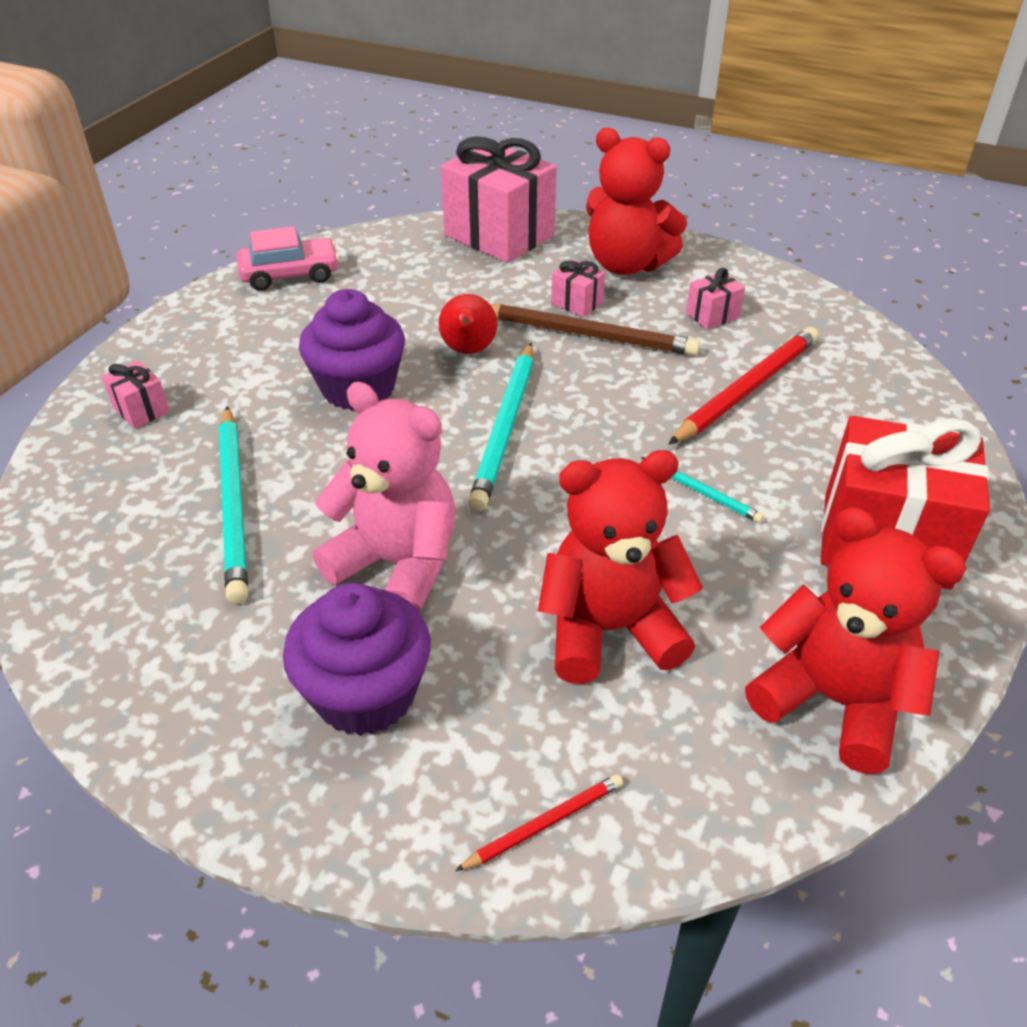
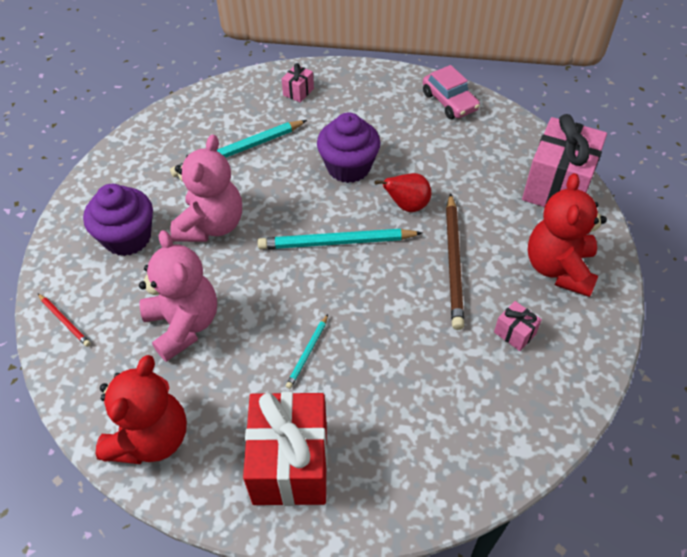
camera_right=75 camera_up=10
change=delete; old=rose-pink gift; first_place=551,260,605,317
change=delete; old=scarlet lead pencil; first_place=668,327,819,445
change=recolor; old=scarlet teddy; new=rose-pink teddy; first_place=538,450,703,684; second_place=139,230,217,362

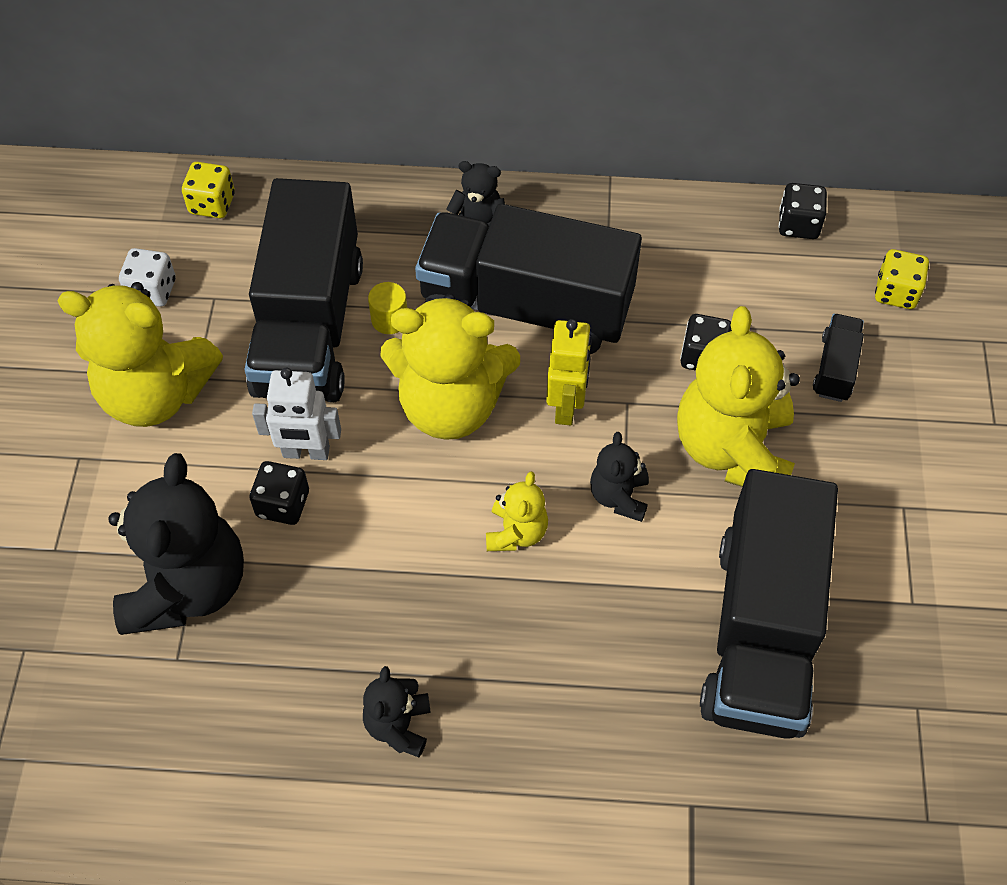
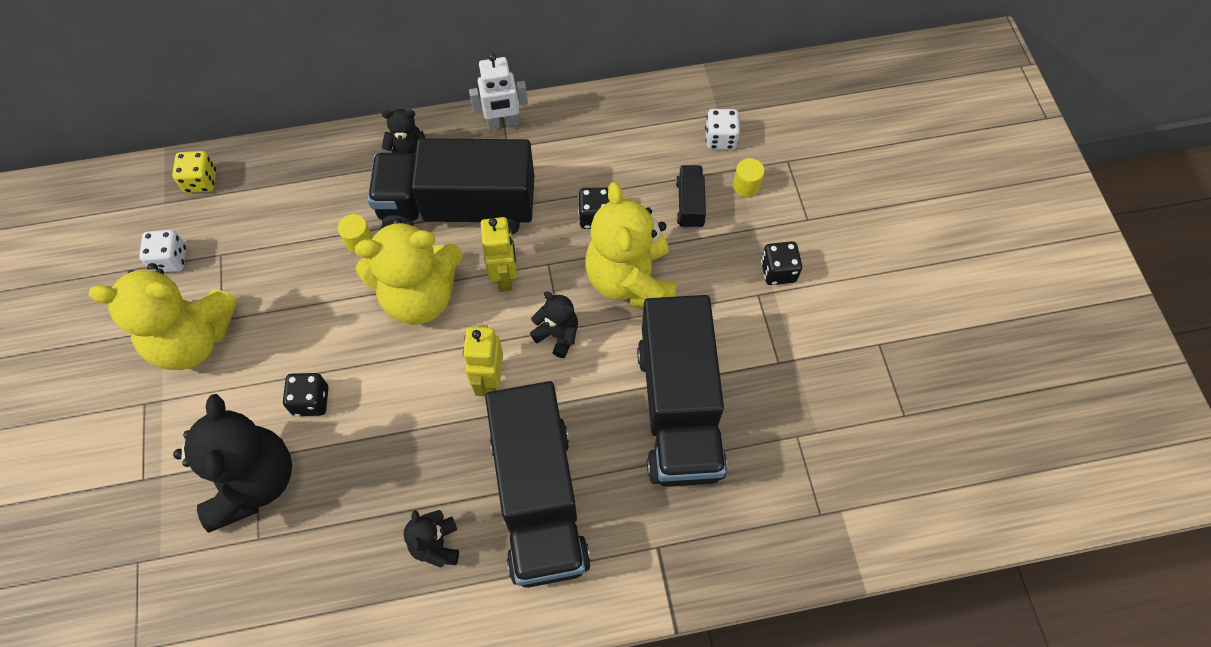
camera_right=-15 camera_up=5
change=move; old=jet-black lorry; first_place=244,178,363,402; second_place=485,381,591,588
change=move; old=jet-black dice; first_place=779,183,827,239; second_place=761,241,802,285
change=recolor; old=golden dice; new=white dice; first_place=875,249,929,309; second_place=705,109,740,149
change=move; old=white robot; first_place=252,368,341,460; second_place=469,53,528,130
change=rotate; old=jet-black teddy; first_place=590,432,649,522; second_place=530,292,578,358; degrees=135
change=replace; old=golden teddy; new=golden robot; first_place=486,471,548,551; second_place=463,325,503,396
change=insert; new=golden cylinder; second_place=733,158,765,197

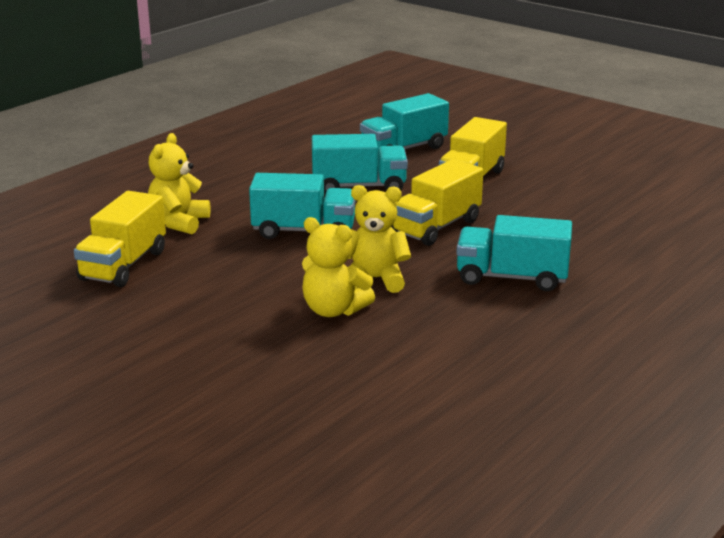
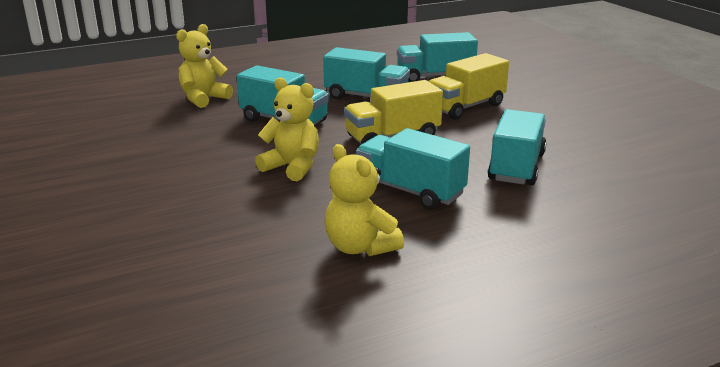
camera_right=25 camera_up=0
change=delete; old=golden lorry; first_place=74,191,166,287
change=move; old=golden teddy; first_place=302,217,375,317; second_place=325,144,404,256
change=insert; new=aqua lorry; second_place=488,109,546,185

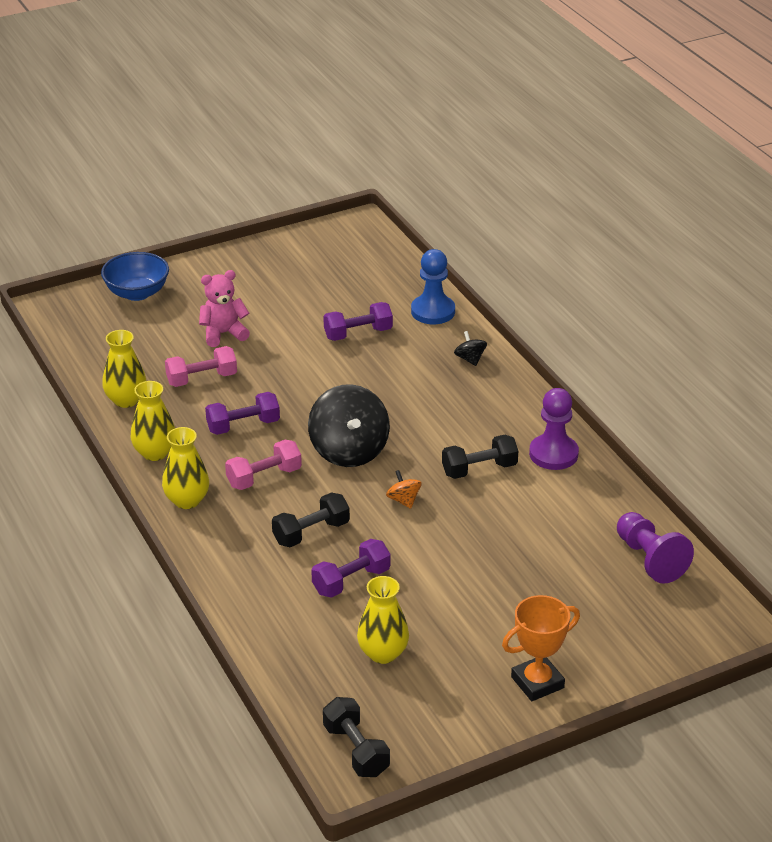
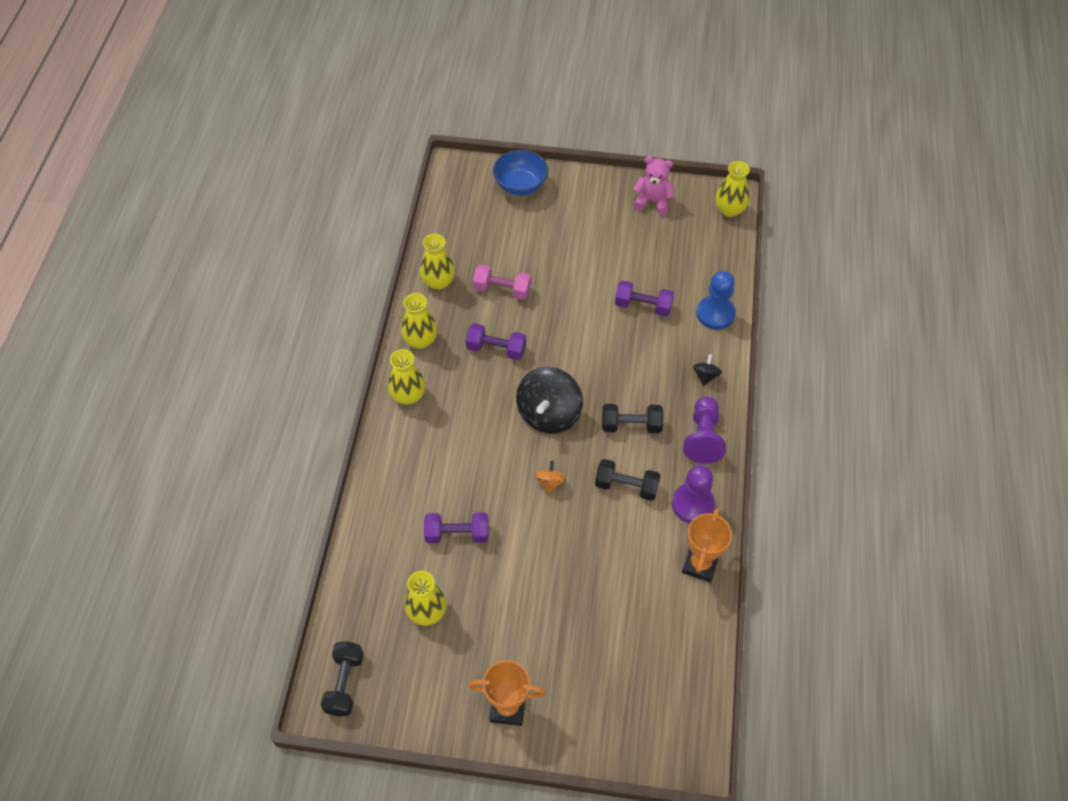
camera_right=35 camera_up=20
change=move; old=rose-pink teddy; first_place=199,270,250,347; second_place=633,156,674,215
change=delete; old=rose-pink dumbbell; first_place=225,440,302,490
change=move; old=jet-black dumbbell; first_place=272,492,350,547; second_place=602,404,663,433
change=move; old=purple chess pawn; first_place=617,512,694,584; second_place=683,396,726,464
change=insert; new=golden vase; second_place=715,161,750,217
change=insert; new=orange-coloured award cup; second_place=682,509,732,582

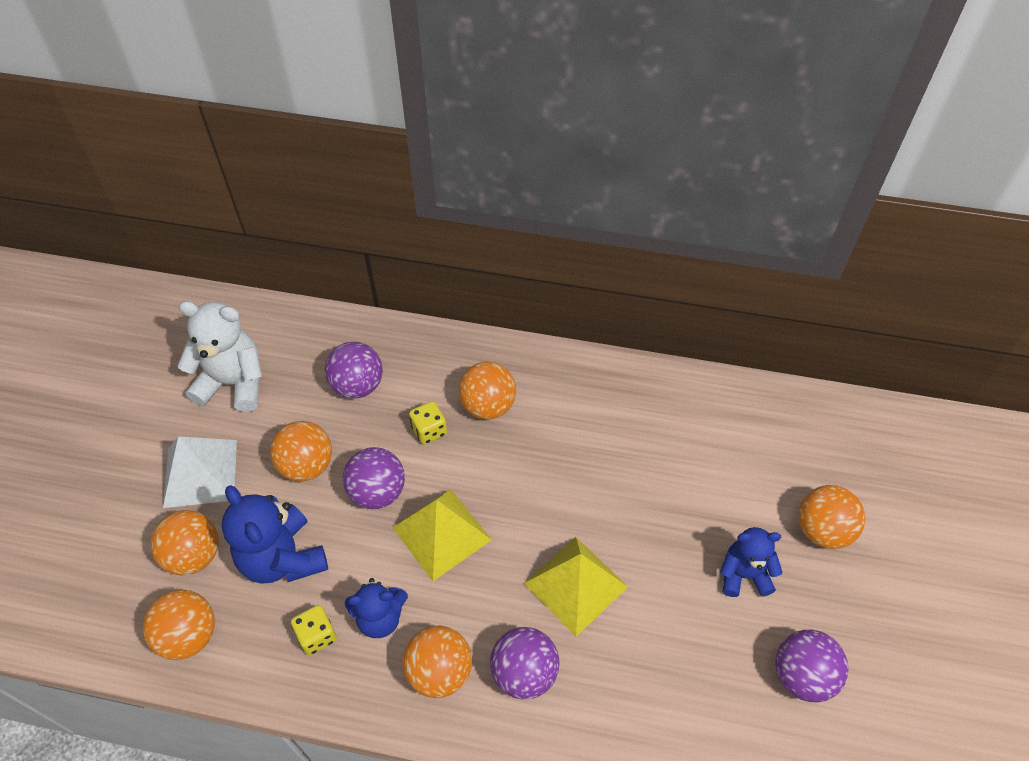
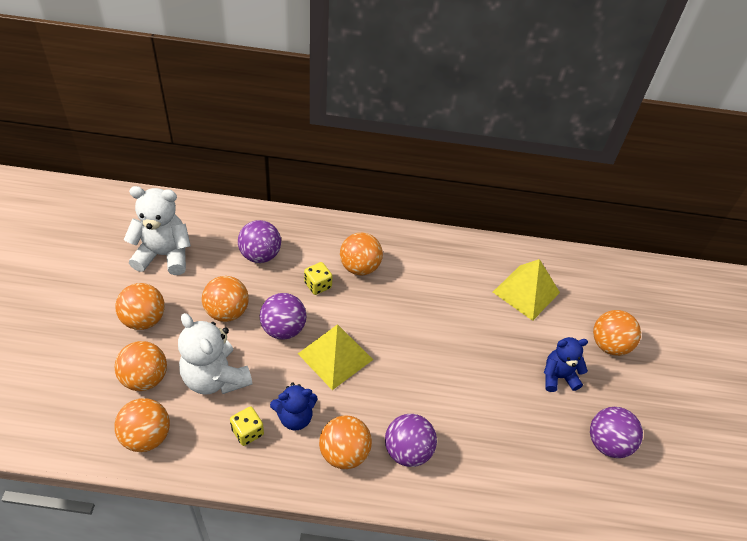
camera_right=-10 camera_up=-5
change=replace; old=white pyramid shape; new=orange-coloured ball; first_place=163,436,237,508; second_place=115,283,165,330
change=recolor; old=cobalt teddy; new=white teddy; first_place=222,485,328,584; second_place=178,313,252,395
change=move; old=golden pyramid shape; first_place=524,537,628,636; second_place=493,259,560,321

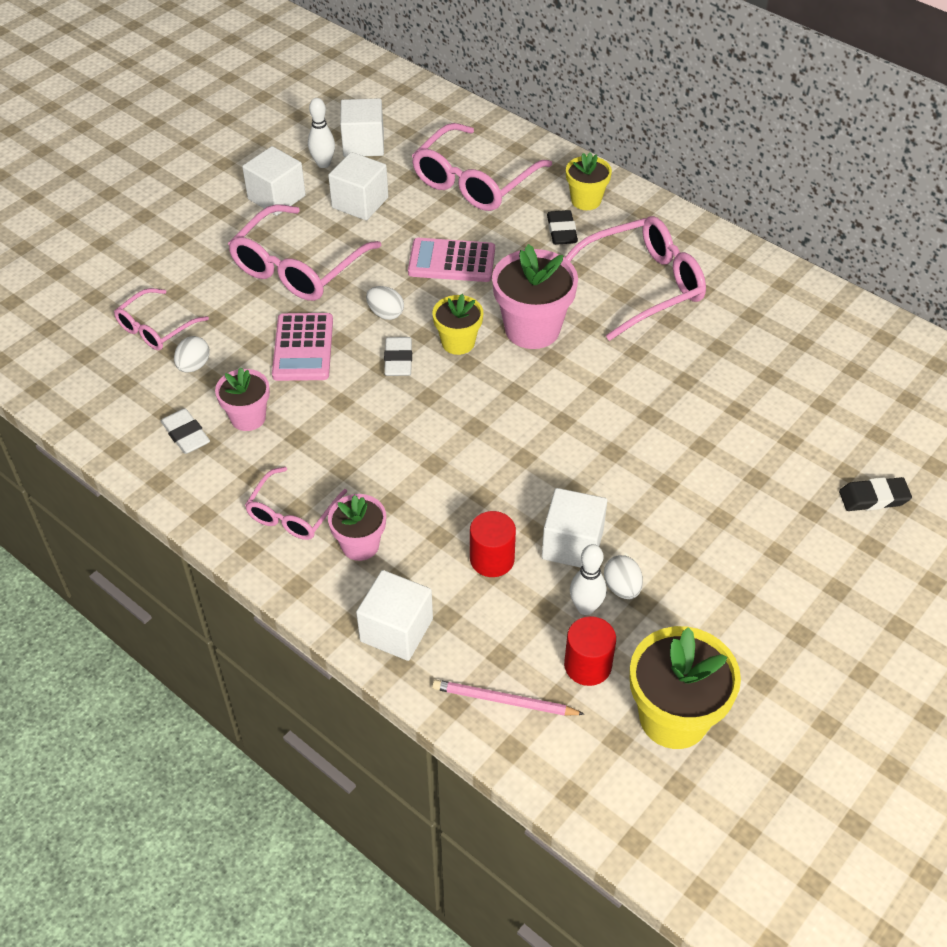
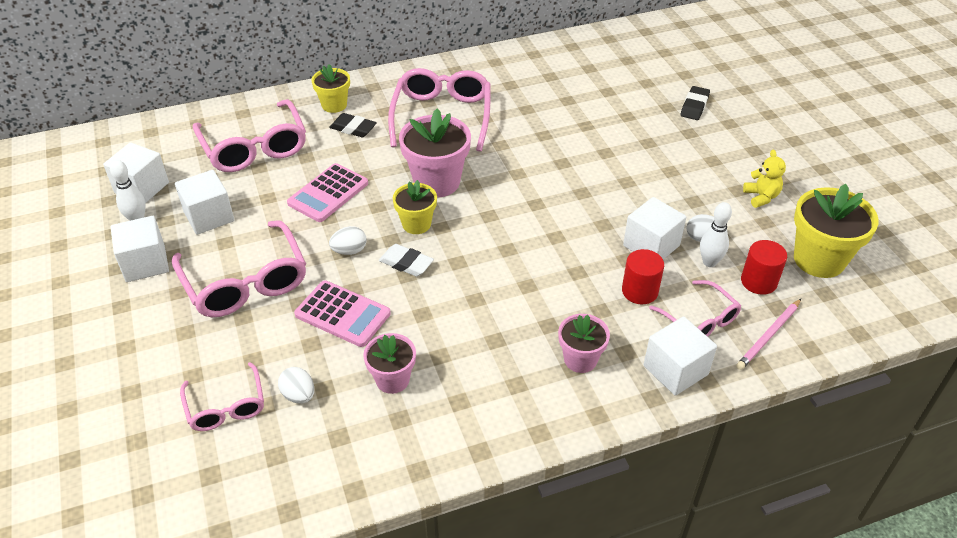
camera_right=-60 camera_up=-5
change=delete; old=white gum eraser; first_place=161,408,210,454
change=move; old=rose-pink spectacles; first_place=245,467,347,540; second_place=649,280,741,337
change=insert; new=golden teddy; second_place=743,150,786,208

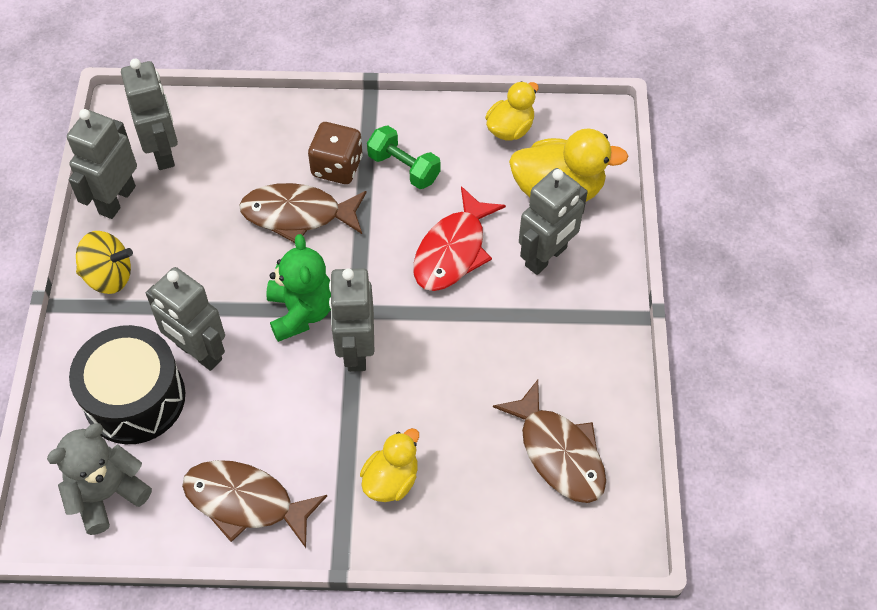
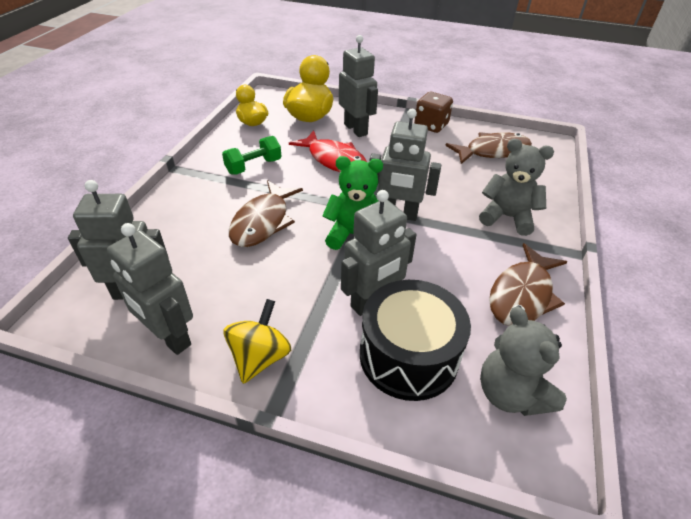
camera_right=-75 camera_up=-15
change=move; old=brown dice; first_place=308,122,363,184; second_place=414,92,453,133
change=replace; old=golden toy duck; new=grey teddy; first_place=360,428,419,502; second_place=479,139,554,236

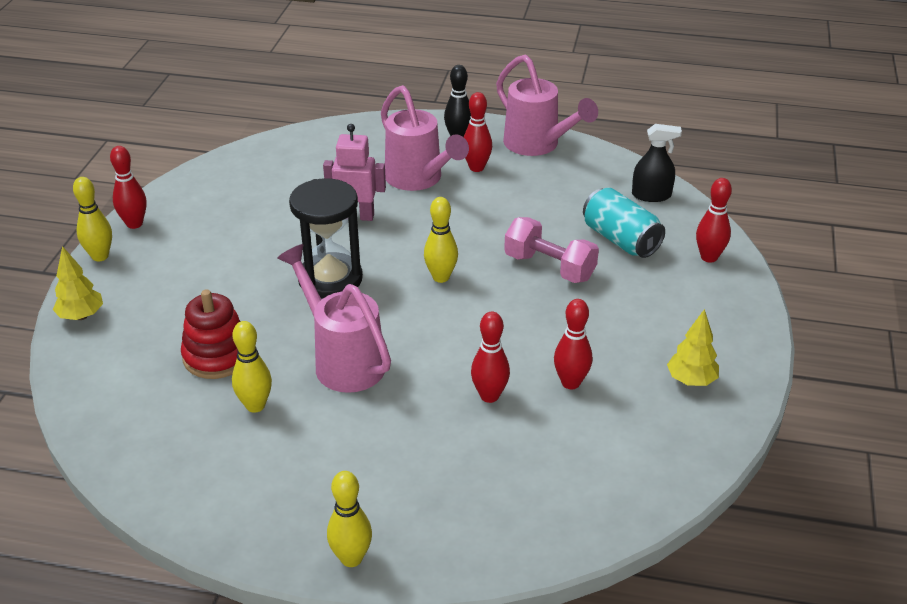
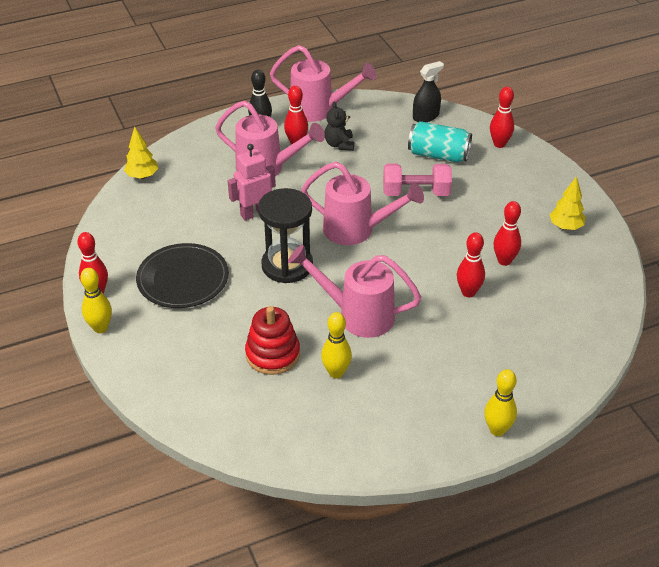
camera_right=-35 camera_up=5
change=replace; old=golden tenpin; new=rose-pink sprinkling can; first_place=424,197,458,283; second_place=301,162,424,245
change=move; old=golden tree; first_place=53,246,103,320; second_place=124,127,158,179
change=insert; new=jet-black teddy; second_place=324,102,354,151
change=insert; new=jet-black dinner plate; second_place=136,243,229,308

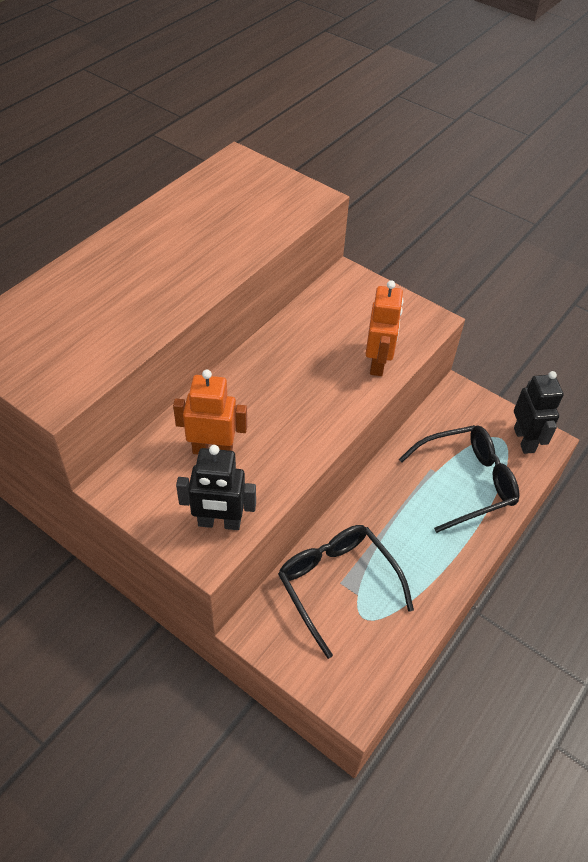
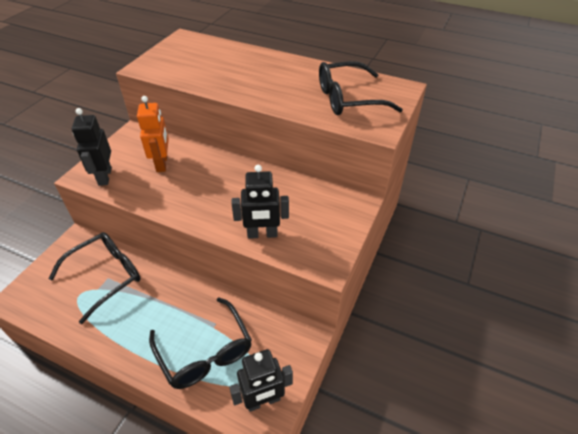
camera_right=80 camera_up=-5
change=recolor; old=orange-coloured robot; new=jet-black robot; first_place=365,280,404,376; second_place=231,165,289,239
change=insert; new=jet-black spectacles; second_place=319,61,403,115

